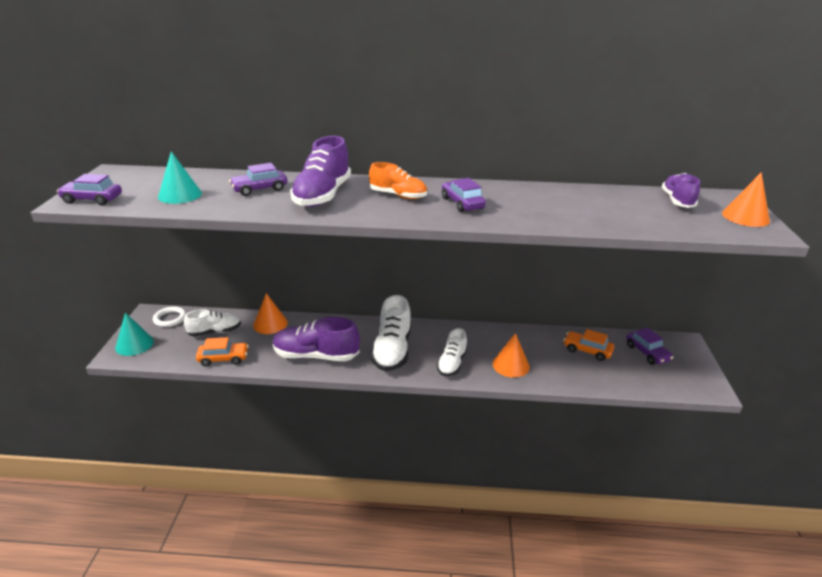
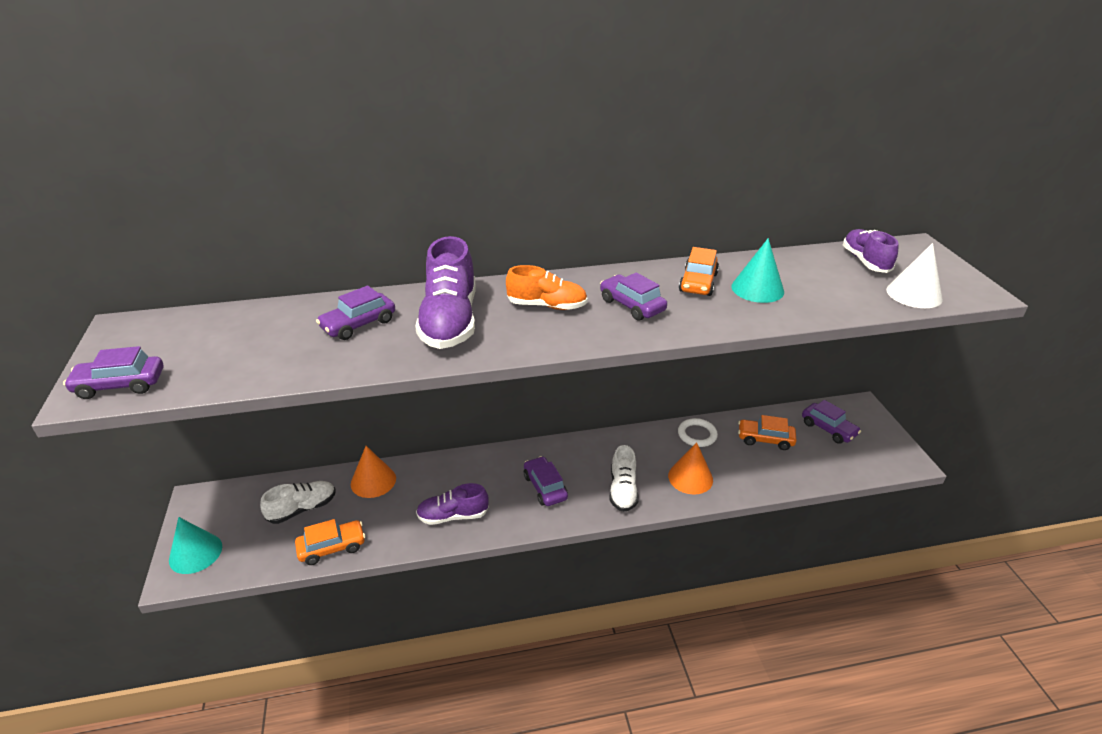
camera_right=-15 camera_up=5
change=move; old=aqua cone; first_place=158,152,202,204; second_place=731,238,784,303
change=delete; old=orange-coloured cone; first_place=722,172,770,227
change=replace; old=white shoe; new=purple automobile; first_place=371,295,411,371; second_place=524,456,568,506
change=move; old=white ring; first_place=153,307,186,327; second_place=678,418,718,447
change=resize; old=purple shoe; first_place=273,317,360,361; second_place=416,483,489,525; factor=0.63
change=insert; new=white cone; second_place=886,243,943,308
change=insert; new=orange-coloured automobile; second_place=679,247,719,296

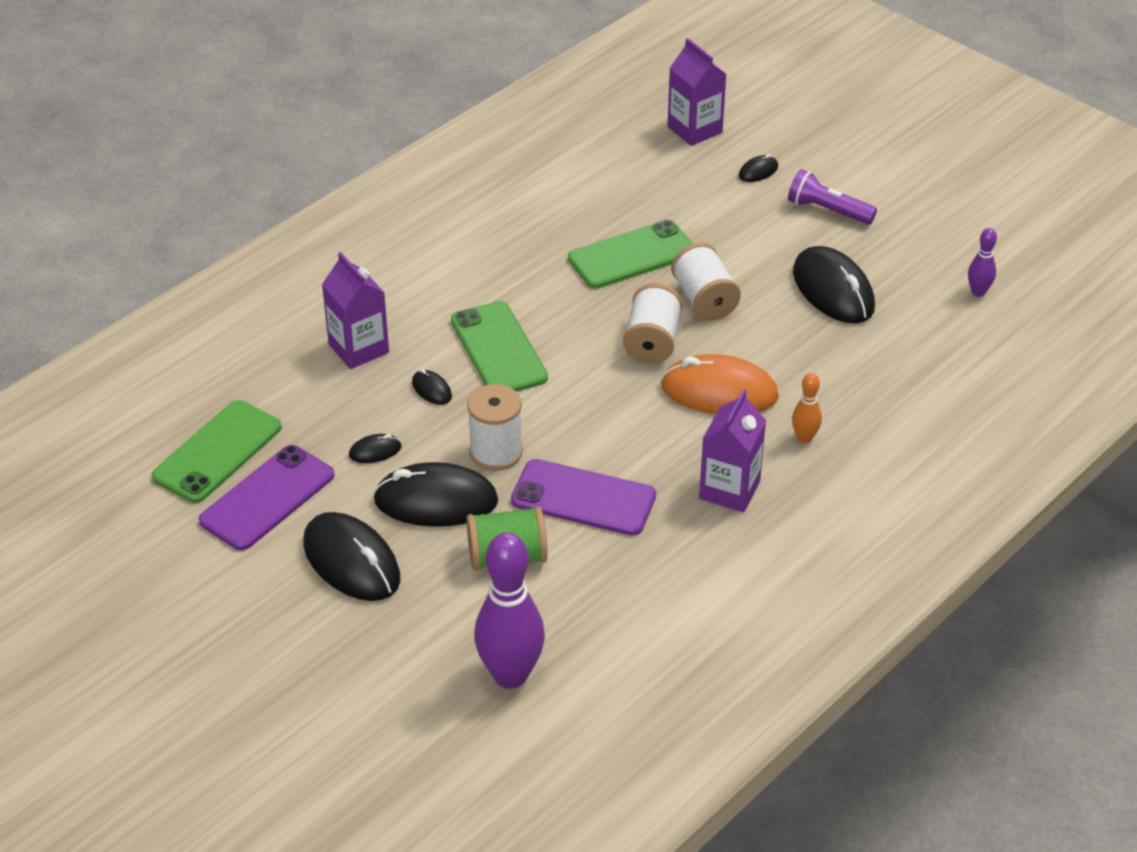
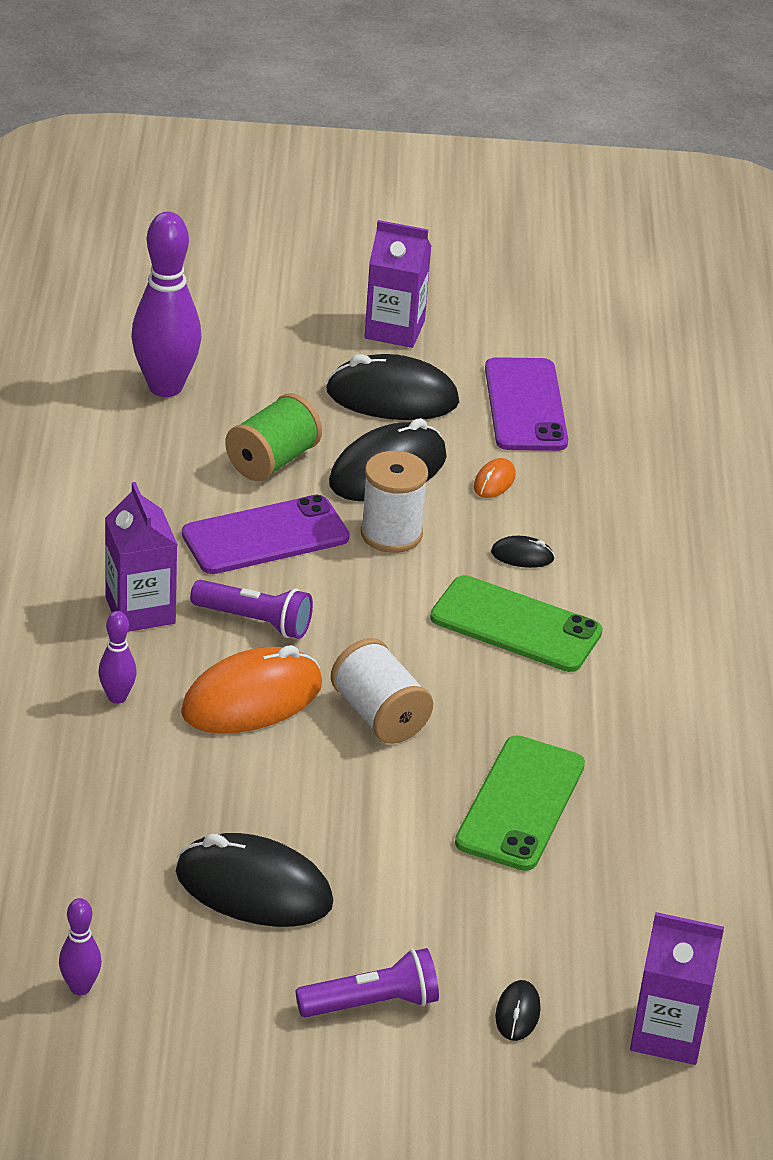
camera_right=135 camera_up=-5
change=delete; old=white bobbin; first_place=671,243,741,320
change=move; old=purple milk carton; first_place=322,252,389,369; second_place=364,220,432,348
change=recolor; old=orange-coloured tenpin; new=purple tenpin; first_place=792,373,822,443; second_place=98,611,137,704
change=delete; old=leaf-green mobile phone; first_place=152,400,282,503
change=recolor; old=jet-black computer mouse; new=orange-coloured computer mouse; first_place=349,434,401,463; second_place=474,458,516,498
change=insert; new=purple torch; second_place=190,580,313,639

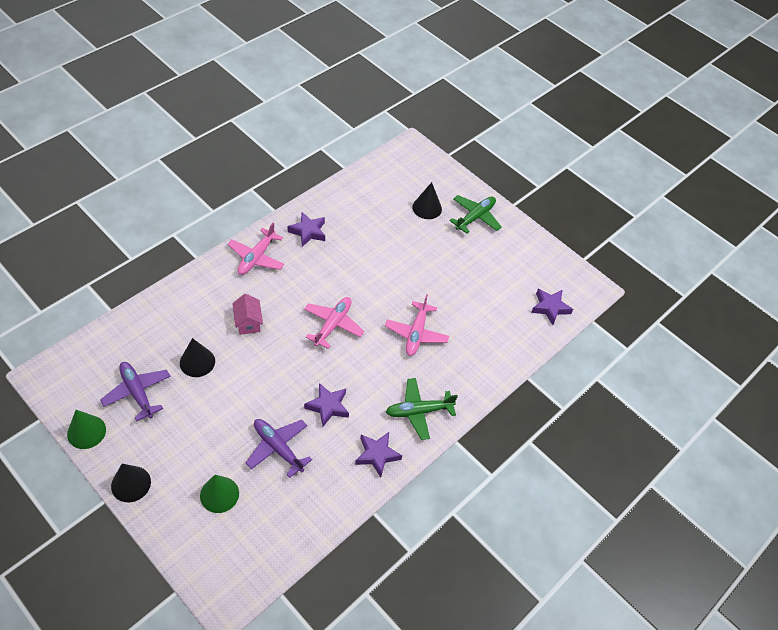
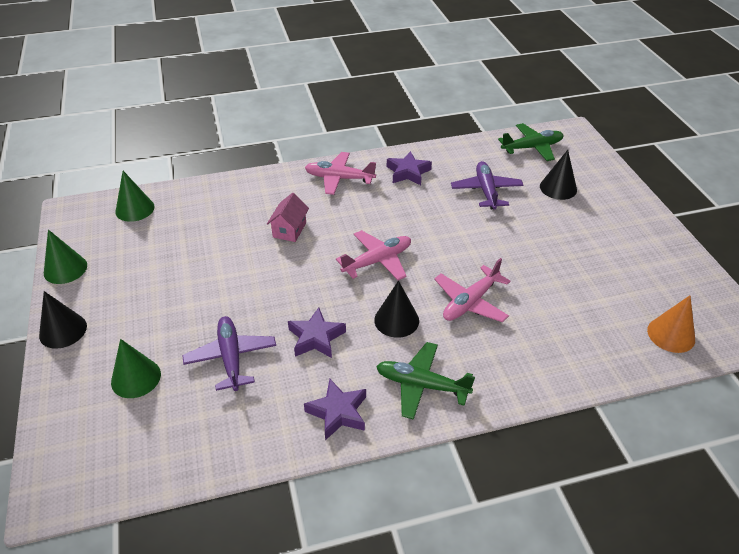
camera_right=35 camera_up=-10
change=move; old=leaf-green plane; first_place=449,195,502,234; second_place=498,123,564,161
change=rotate; old=rose-pink plane; first_place=228,222,284,275; second_place=305,152,376,195; degrees=45
change=replace; old=purple five-pointed star; new=orange-coloured cone; first_place=531,289,573,325; second_place=647,295,695,353
change=move; old=jet-black cone; first_place=180,338,215,377; second_place=374,280,419,338
change=move; old=purple plane; first_place=100,362,171,421; second_place=451,161,523,210
change=insert; new=leaf-green cone; second_place=116,171,155,222

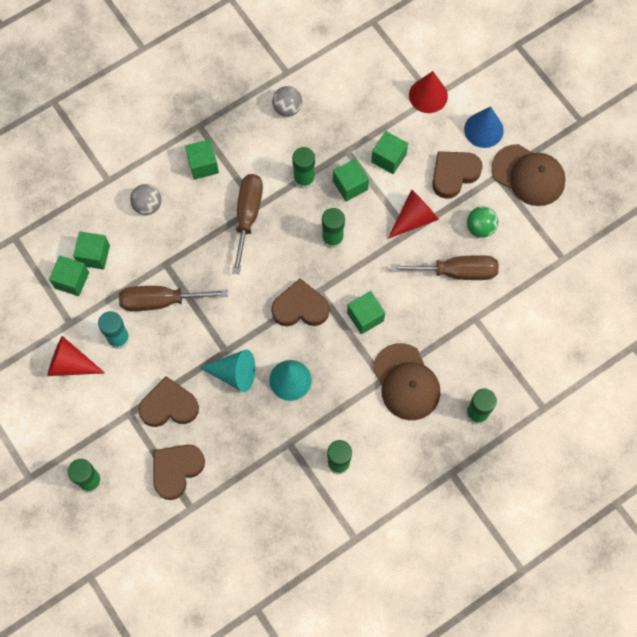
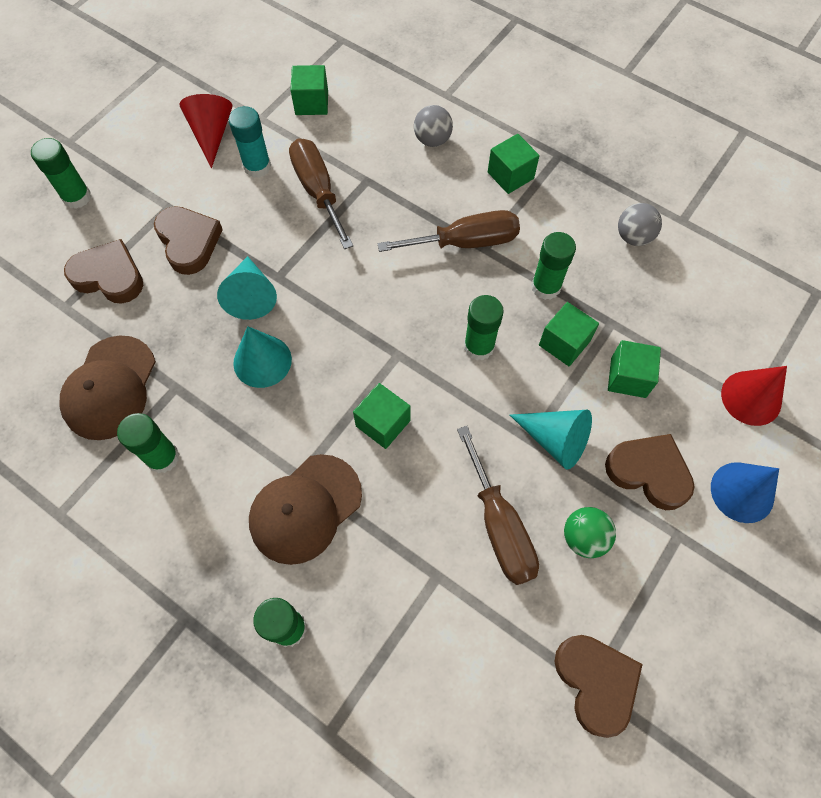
camera_right=70 camera_up=-5
change=move; old=brown peaked cap; first_place=491,144,566,206; second_place=60,335,156,440
change=recolor; old=scarlet cone; new=aqua cone; first_place=388,189,439,239; second_place=510,410,592,470
change=delete; old=leaf-green cube; first_place=73,231,110,270
change=move; old=brown heart; first_place=271,279,329,326; second_place=554,635,643,738

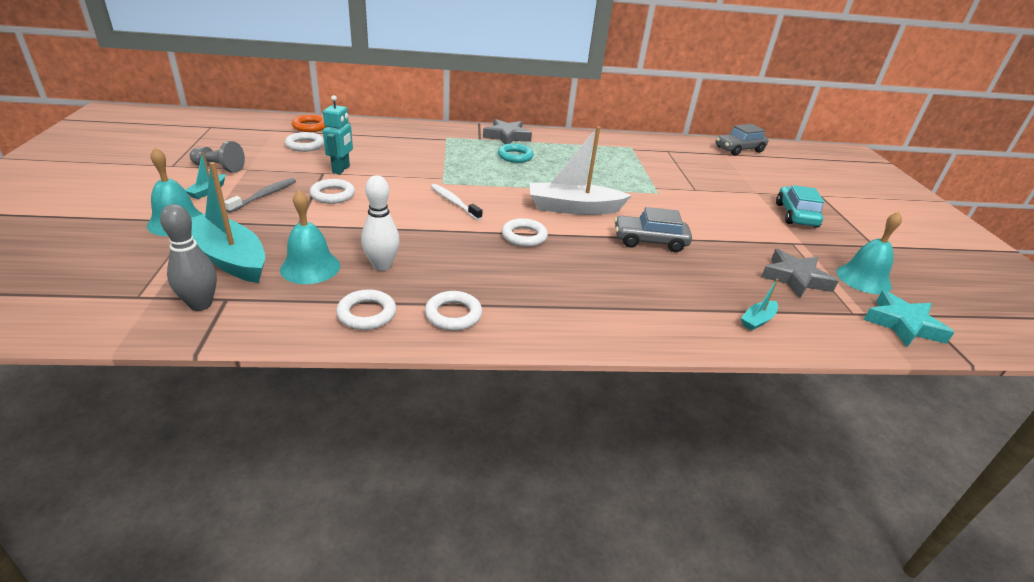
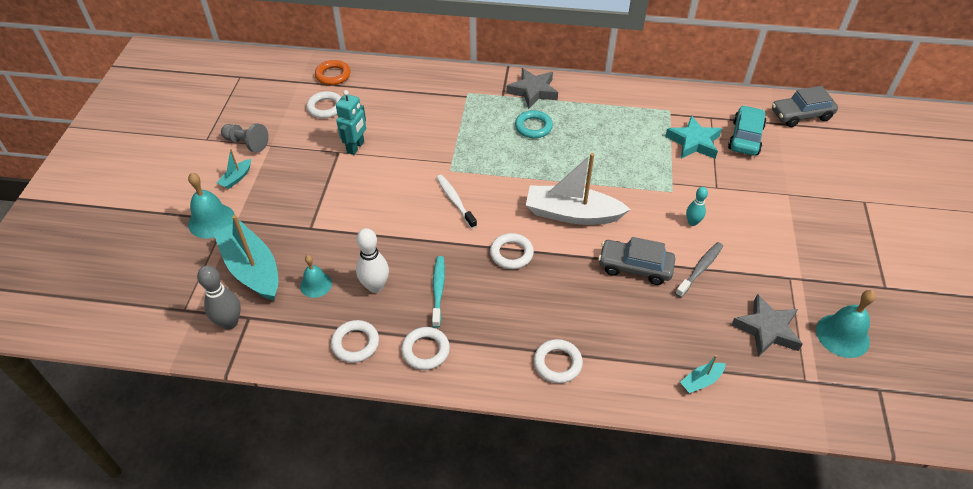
camera_right=15 camera_up=15
change=move; old=grey tooth brush; first_place=224,178,296,213; second_place=675,242,723,298
change=move; old=white ring; first_place=310,179,355,204; second_place=534,339,583,383
change=move; old=aqua automobile; first_place=776,185,824,228; second_place=728,105,766,156
change=resize; old=aqua hand bell; first_place=280,190,340,284; second_place=300,255,332,298; factor=0.65
change=move; old=aqua five-pointed star; first_place=863,290,955,347; second_place=665,115,722,159
change=insert; new=aqua tenpin; second_place=686,187,708,226
change=insert; new=aqua tooth brush; second_place=432,256,445,328

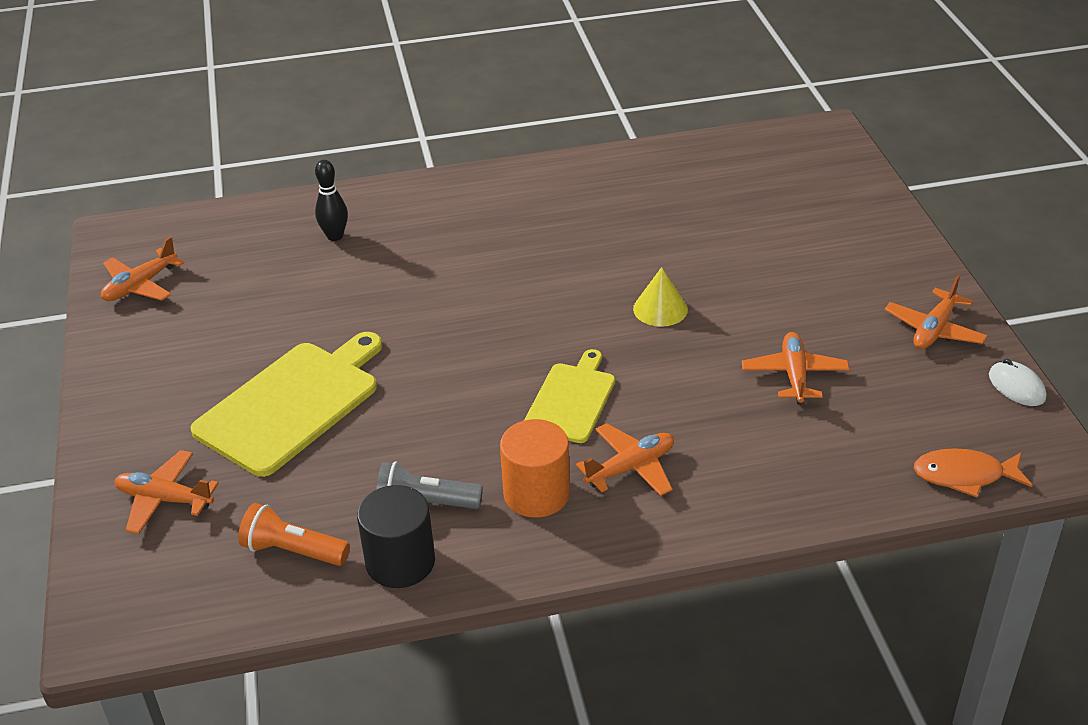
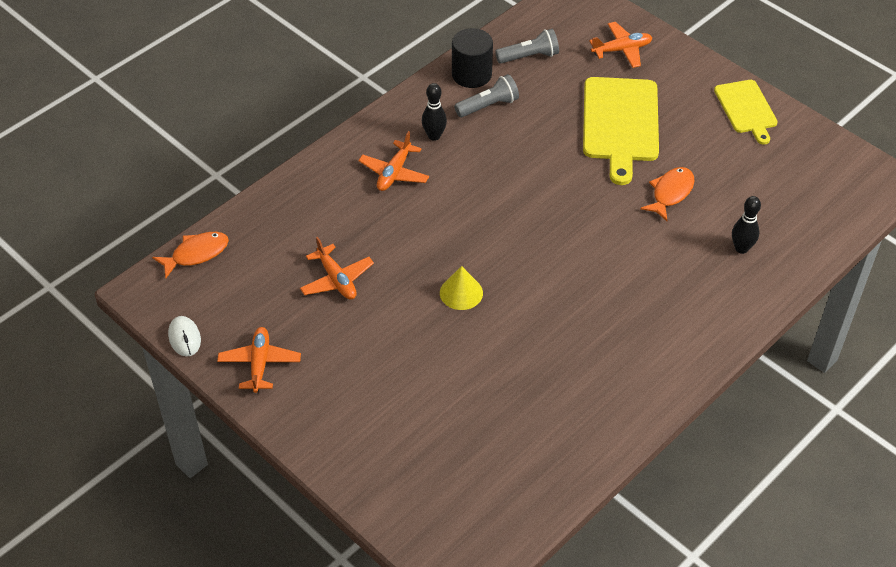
camera_right=145 camera_up=10
change=delete; old=orange-coloured plane; first_place=101,237,184,301
change=move; old=golden chopping board; first_place=524,349,615,443; second_place=714,80,778,144
change=rotate; old=white computer mouse; first_place=989,359,1046,406; second_place=168,316,201,357; degrees=45
change=replace; old=orange-coloured cylinder; new=jet-black tenpin; first_place=500,419,570,517; second_place=422,83,447,141
change=recolor; old=orange-coloured torch; new=grey torch; first_place=238,503,350,566; second_place=495,29,559,64
change=insert; new=orange-coloured fish; second_place=640,167,694,221

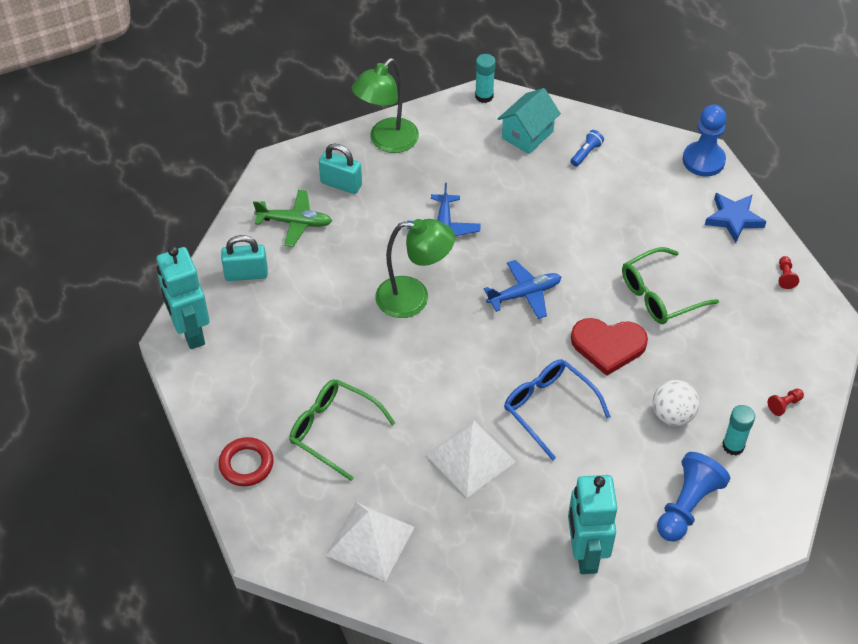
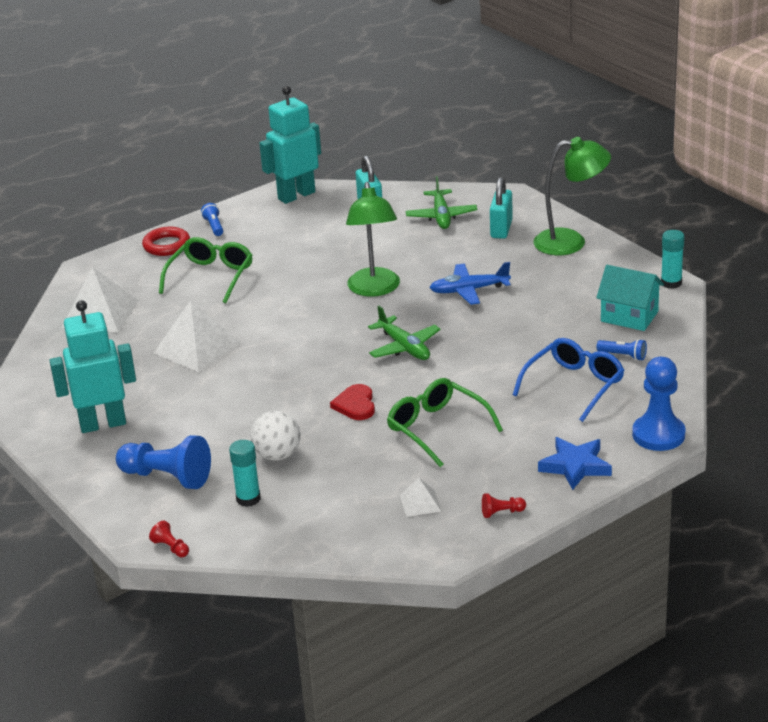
camera_right=80 camera_up=-20
change=rotate; old=leaf-green desk lamp; first_place=352,58,419,153; second_place=533,137,611,255; degrees=150
change=recolor; old=cobalt plane; new=leaf-green plane; first_place=484,260,561,319; second_place=368,306,441,360
change=resize; old=scarlet heart; first_place=571,318,648,376; second_place=330,384,375,420; factor=0.65
change=move; old=cobalt spectacles; first_place=504,359,611,461; second_place=513,338,625,422
change=move; old=scarlet chess pawn; first_place=768,389,804,416; second_place=149,520,189,557
change=insert; new=cobalt torch; second_place=201,203,223,236
change=insert; new=white pyramid shape; second_place=400,478,441,517

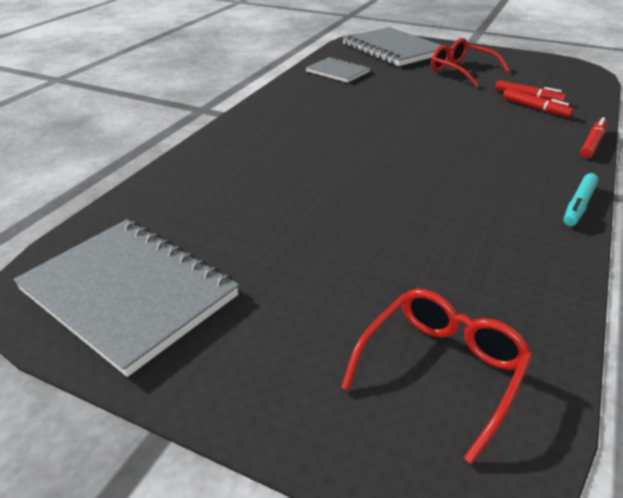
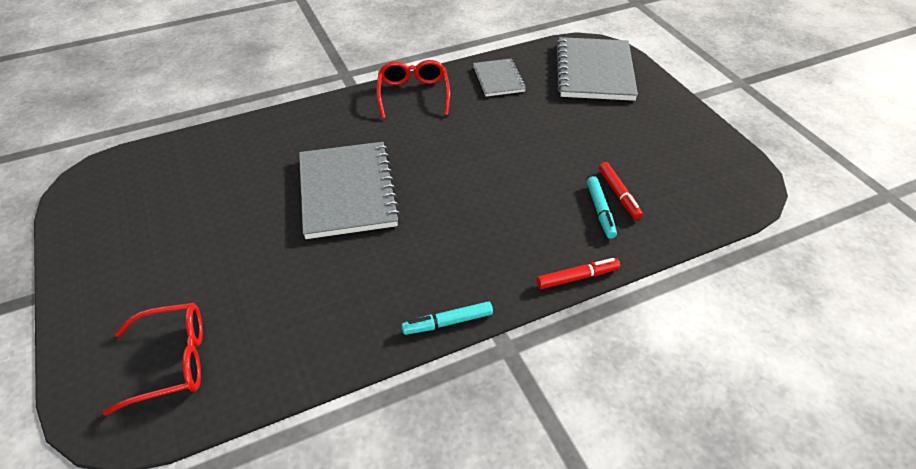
camera_right=40 camera_up=10
change=move; old=scarlet spectacles; first_place=431,38,510,88; second_place=377,60,450,119
change=recolor; old=scarlet marker; new=aqua marker; first_place=503,89,574,117; second_place=587,176,617,239
change=move; old=grey notepad; first_place=13,219,239,377; second_place=299,142,401,239

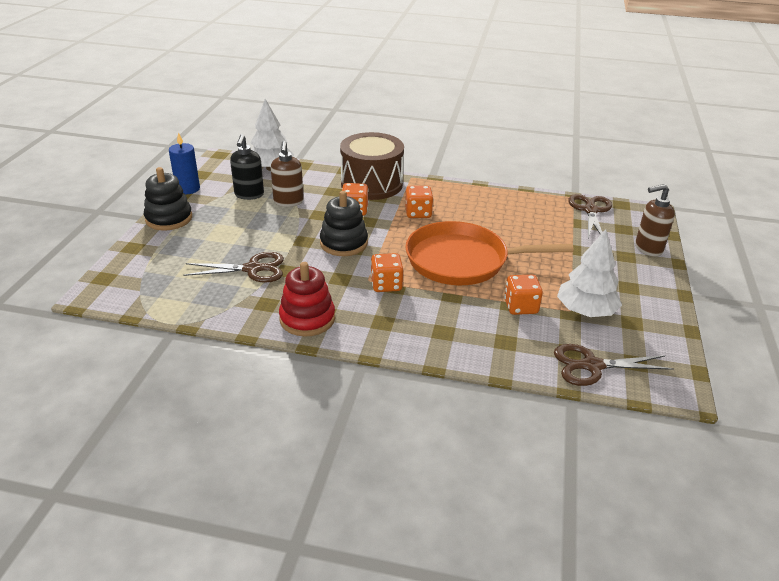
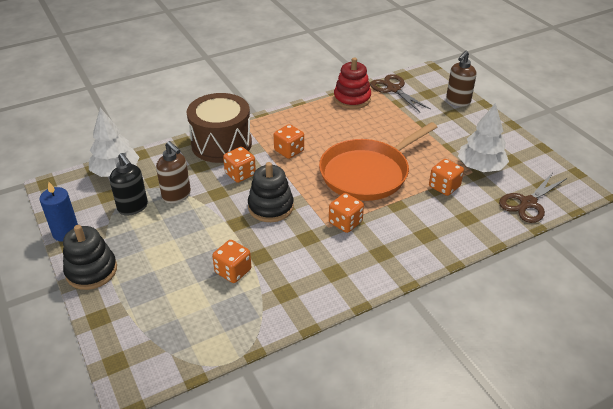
camera_right=-40 camera_up=5
change=replace; old=brown pair of scissors; new=orange-coloured dice; first_place=183,252,284,283; second_place=212,240,251,283
change=move; old=scarlet ring stacker; first_place=279,262,335,337; second_place=334,57,371,109

